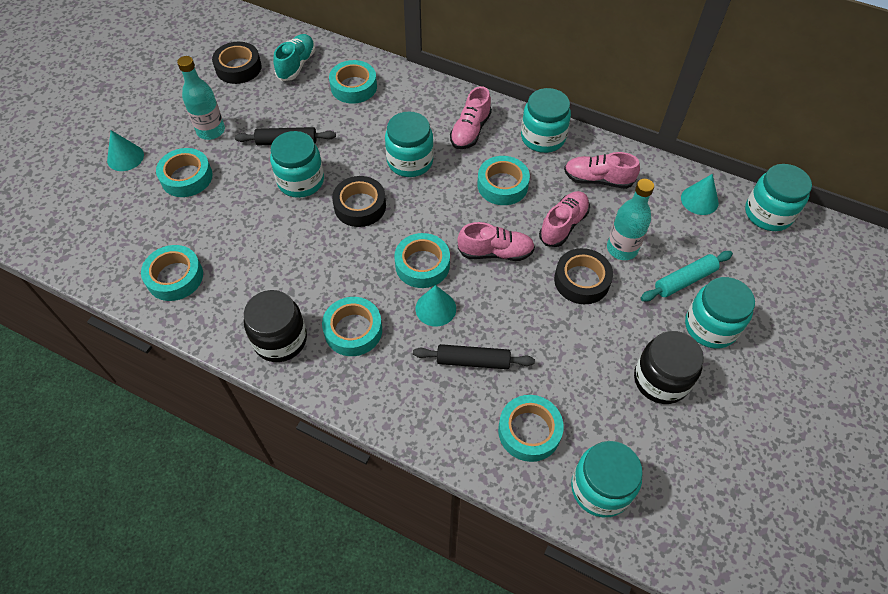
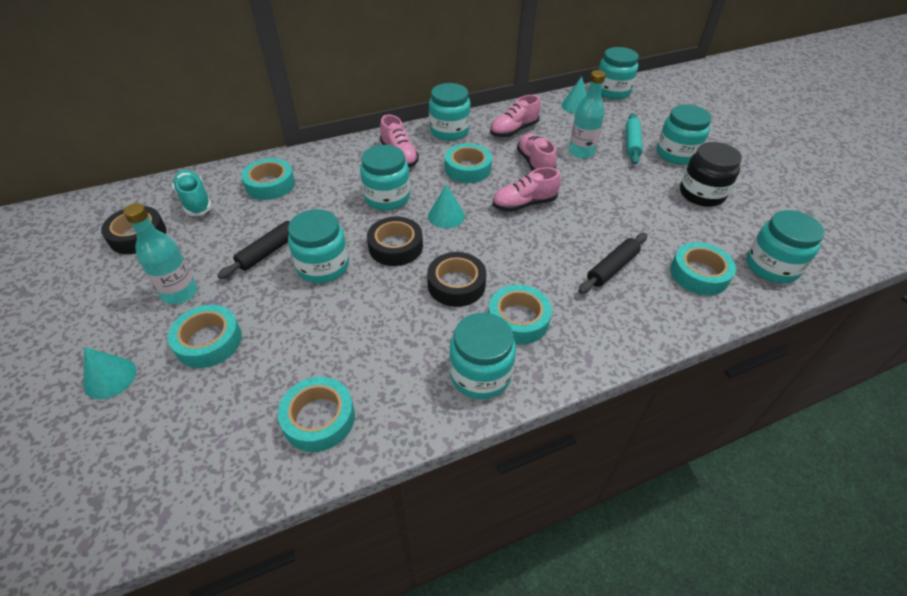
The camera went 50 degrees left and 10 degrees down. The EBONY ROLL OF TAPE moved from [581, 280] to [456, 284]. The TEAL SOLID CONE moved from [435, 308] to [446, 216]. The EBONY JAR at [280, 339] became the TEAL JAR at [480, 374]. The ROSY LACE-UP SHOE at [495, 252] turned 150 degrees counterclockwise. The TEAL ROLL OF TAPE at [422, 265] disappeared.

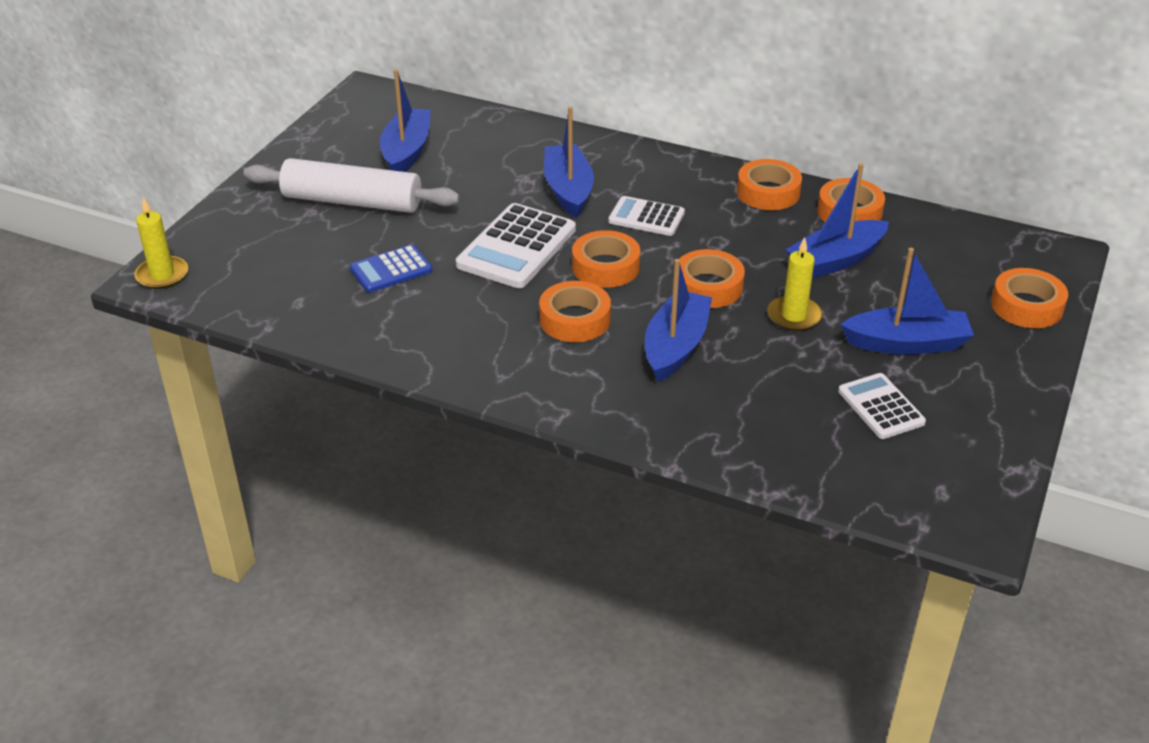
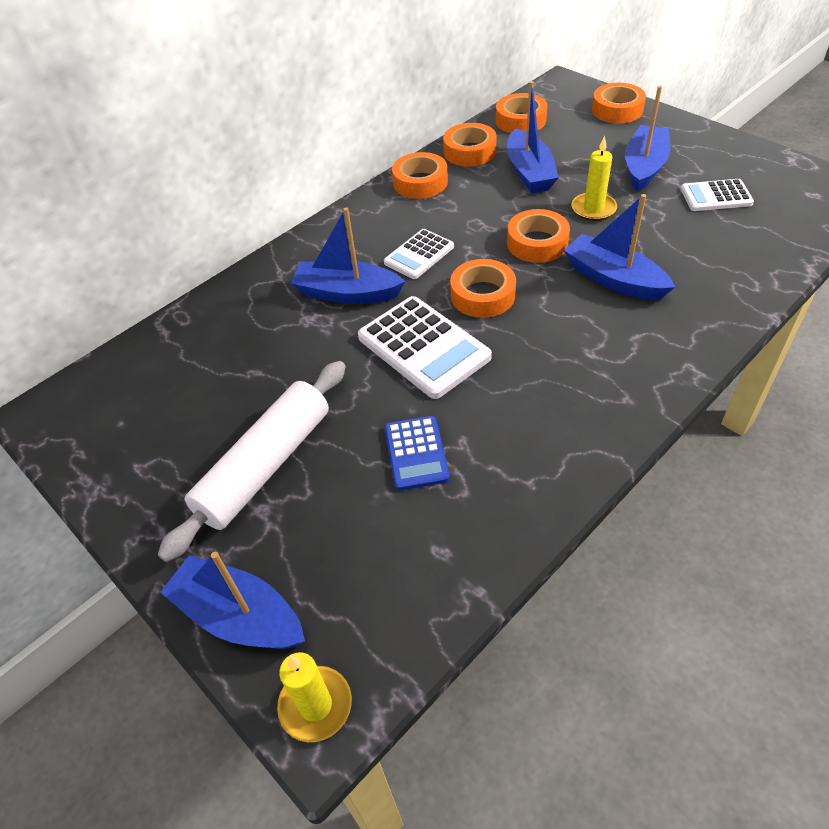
The camera went 65 degrees left and 10 degrees up. The COBALT TOY BOAT moved from [406, 151] to [239, 616]. The ORANGE ROLL OF TAPE moved from [575, 319] to [520, 120].

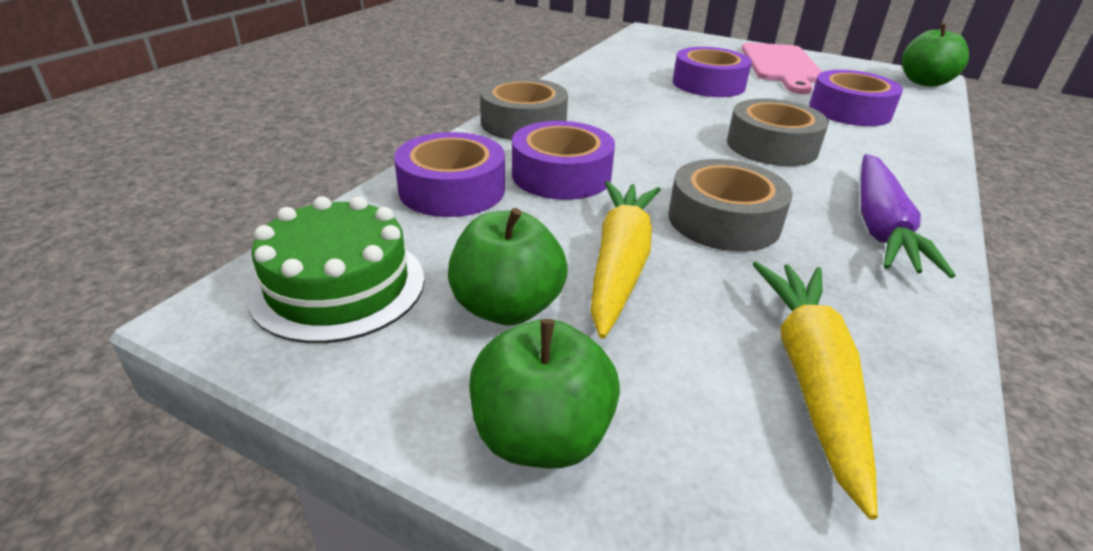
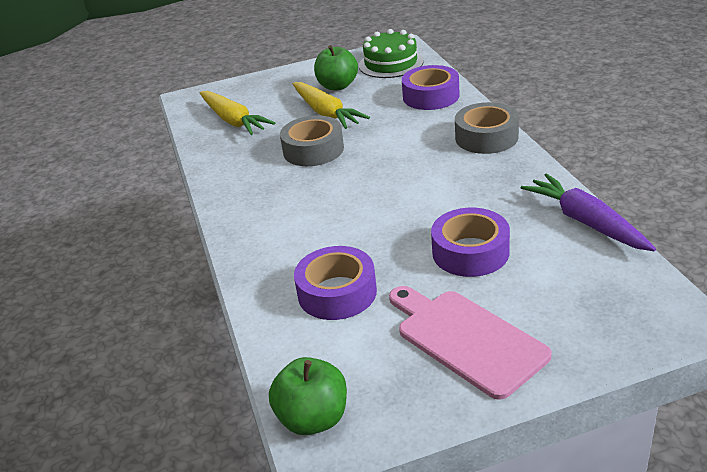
The camera went 140 degrees right and 0 degrees up. The PURPLE TOY CARROT moved from [880, 226] to [586, 222]. The GREEN APPLE FRUIT at [541, 436] disappeared. The PURPLE ROLL OF TAPE at [561, 175] disappeared. The GREY ROLL OF TAPE at [771, 146] disappeared.

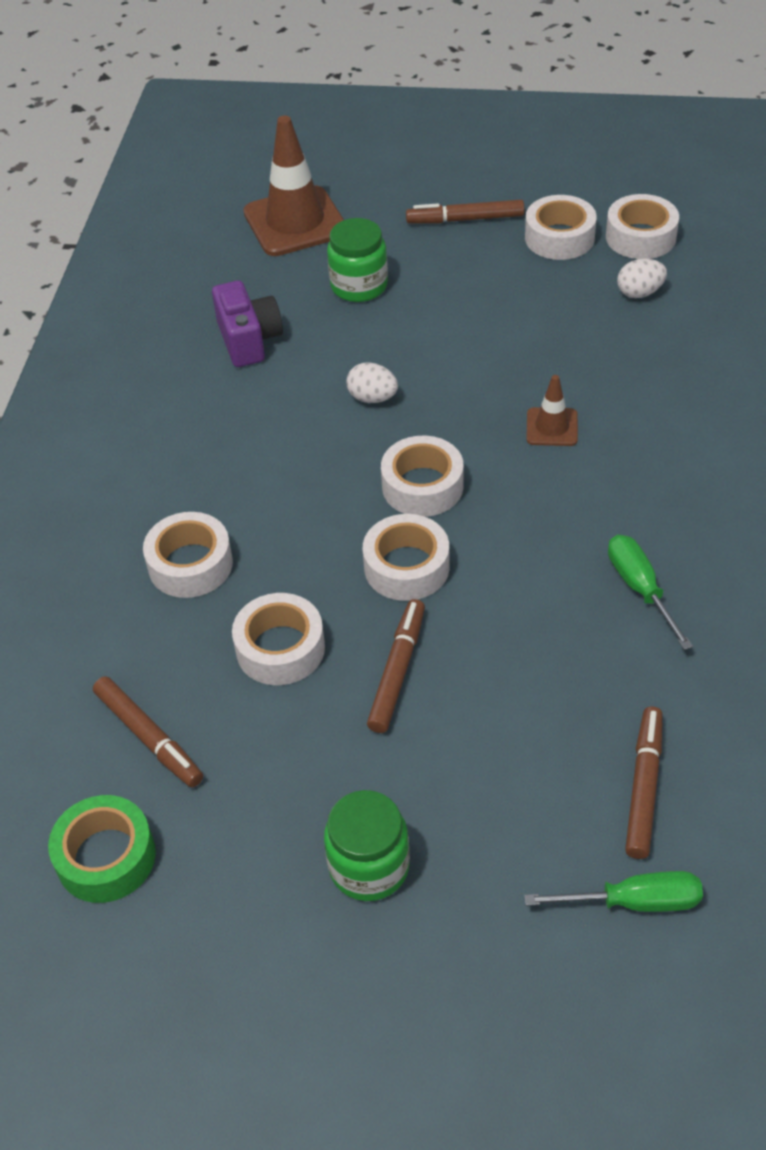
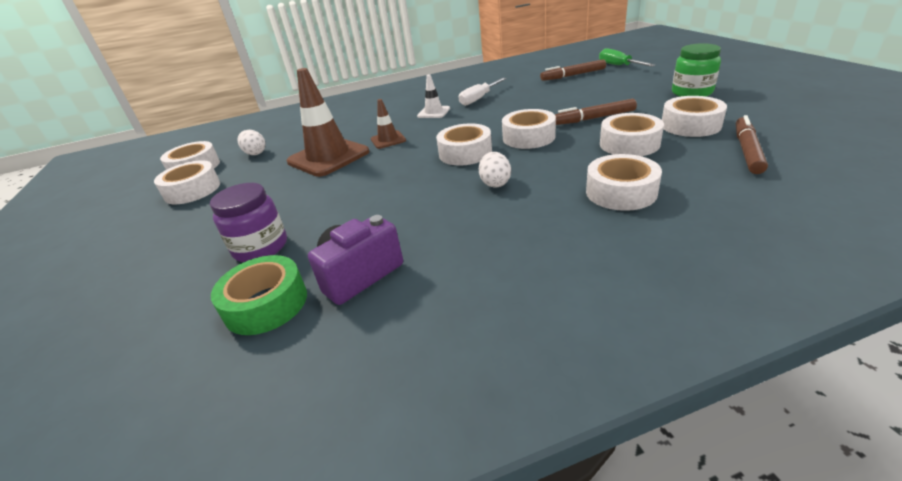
The camera went 115 degrees left and 15 degrees down. The GREEN JAR at [359, 286] became the PURPLE JAR at [261, 247]. The GREEN ROLL OF TAPE moved from [106, 857] to [266, 304]. The BROWN ROAD CONE moved from [295, 222] to [328, 157]. The SNOW-WHITE ROAD CONE at [433, 112] appeared. The GREEN HAND SCREWDRIVER at [639, 588] became the SNOW-WHITE HAND SCREWDRIVER at [478, 99]. The SNOW-WHITE TOY EGG moved from [372, 398] to [495, 183]. The SNOW-WHITE ROLL OF TAPE at [690, 125] appeared. The BROWN MARKER PEN at [465, 219] disappeared.

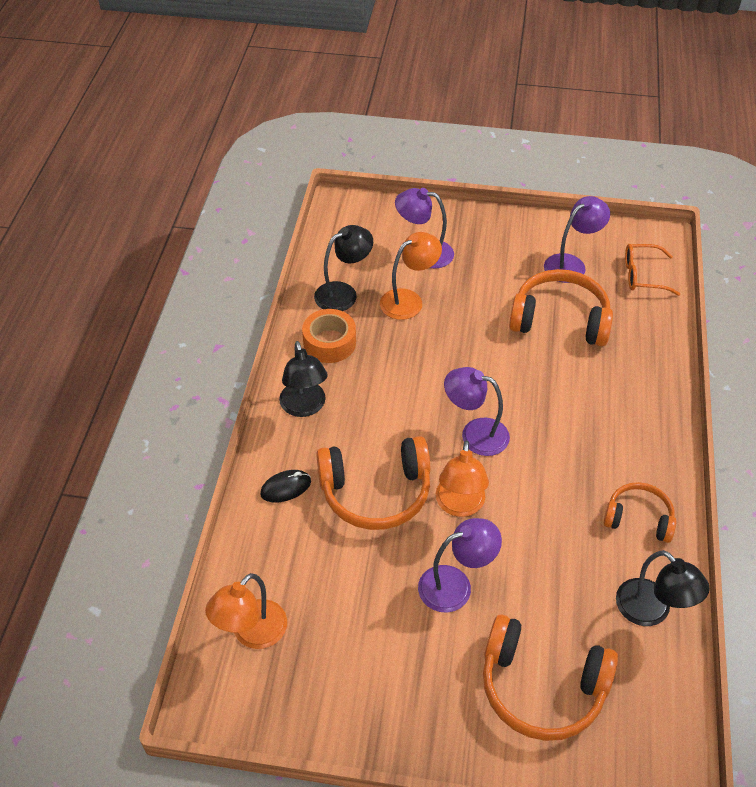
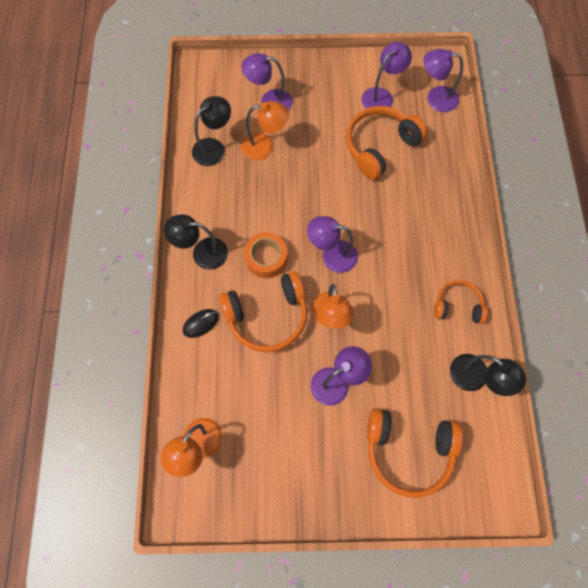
The camera went 10 degrees left and 20 degrees up. The EBONY READING LAMP at [304, 407] turned 120 degrees clockwise. The ORANGE READING LAMP at [409, 300] turned 45 degrees clockwise. The ORANGE ROLL OF TAPE moved from [329, 342] to [266, 258]. The ORANGE HEADPHONES at [560, 319] turned 45 degrees counterclockwise. The ORANGE GLASSES at [642, 275] was replaced by the PURPLE READING LAMP at [435, 98].

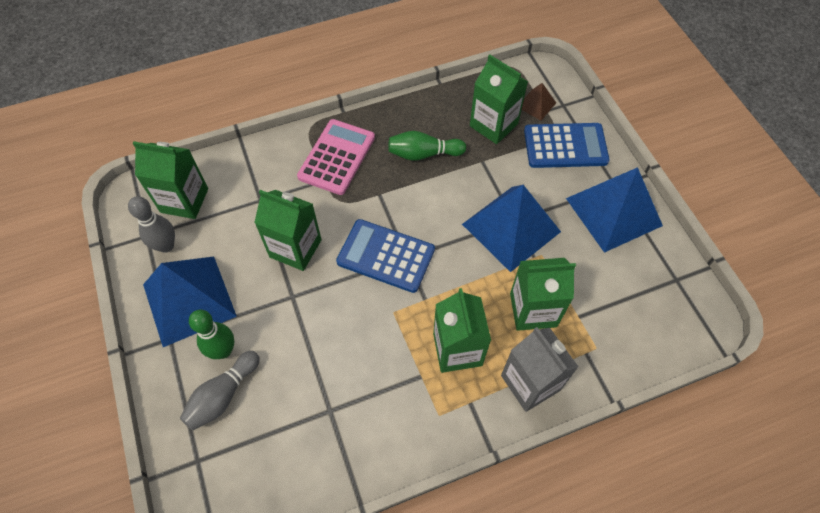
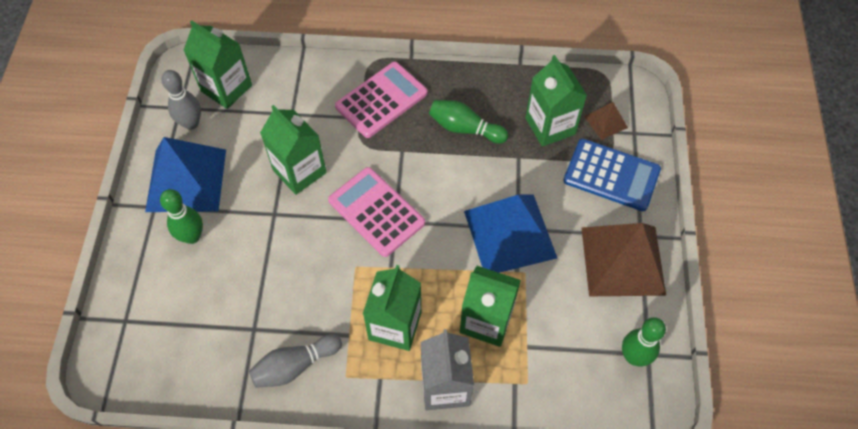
The camera went 25 degrees right and 0 degrees up. The GREY SKITTLE moved from [223, 395] to [295, 366]. The COBALT ADDING MACHINE at [386, 256] became the ROSY ADDING MACHINE at [376, 212]. The COBALT PYRAMID at [613, 211] became the BROWN PYRAMID at [623, 260]. The GREEN SKITTLE at [633, 356] appeared.

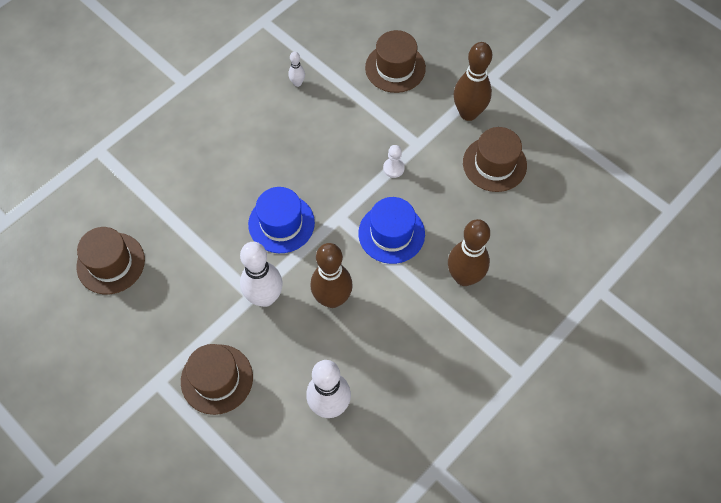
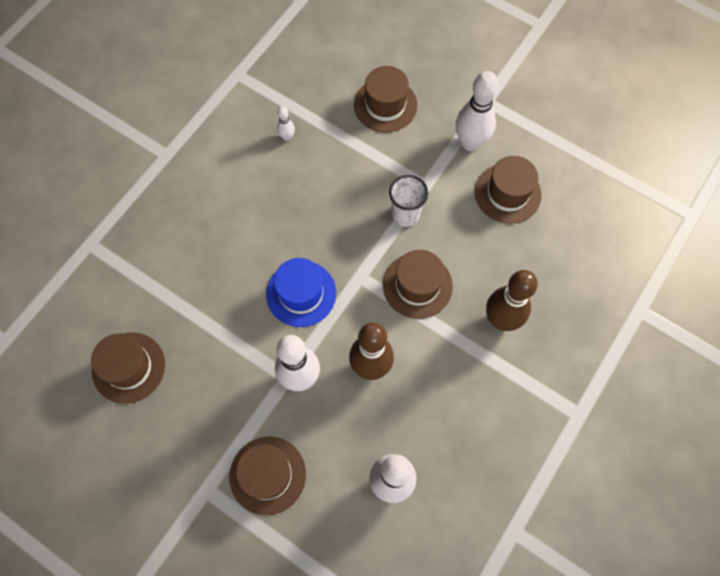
The camera went 10 degrees left and 5 degrees up. The COBALT TALL HAT at [391, 233] became the BROWN TALL HAT at [417, 285]. The SNOW-WHITE PAWN at [393, 168] was replaced by the SNOW-WHITE CUP at [405, 214]. The BROWN SKITTLE at [468, 113] became the SNOW-WHITE SKITTLE at [470, 143].

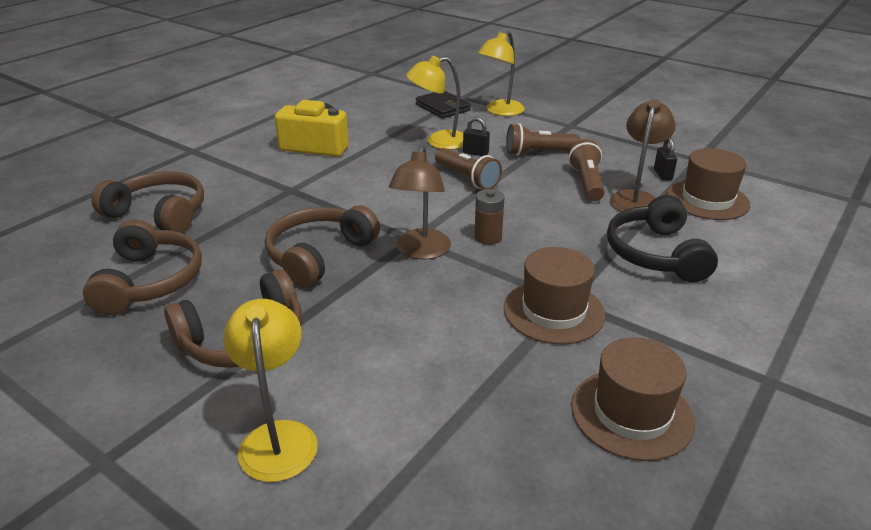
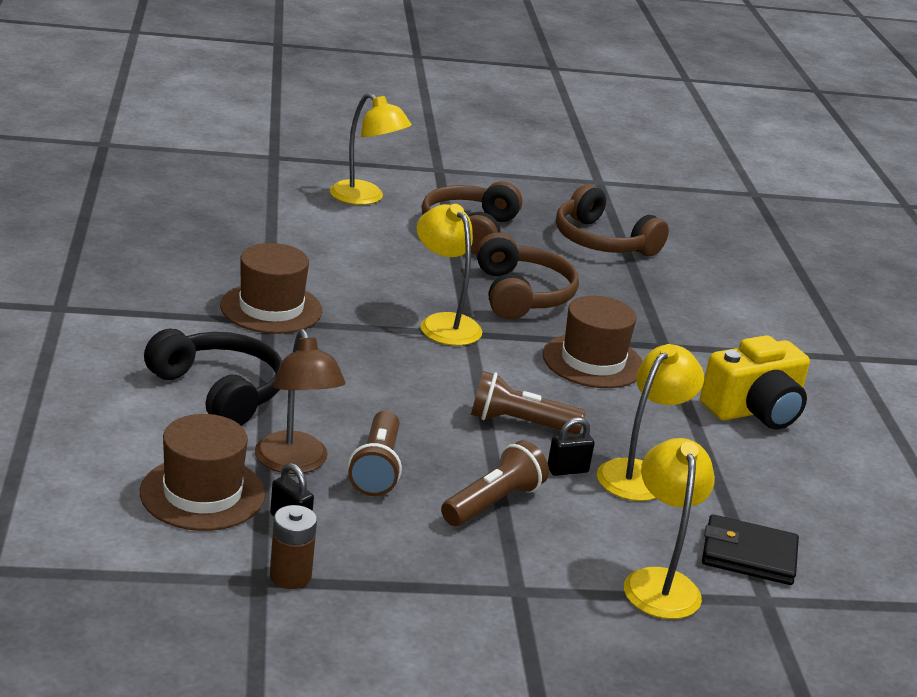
The camera went 135 degrees right and 5 degrees down. The BROWN BATTERY moved from [488, 237] to [290, 576]. The BROWN POCKET TORCH at [586, 182] turned 45 degrees clockwise. The BROWN READING LAMP at [421, 251] became the YELLOW READING LAMP at [444, 323]. The BROWN TALL HAT moved from [631, 413] to [593, 361]. The BROWN HEADPHONES at [159, 214] disappeared.

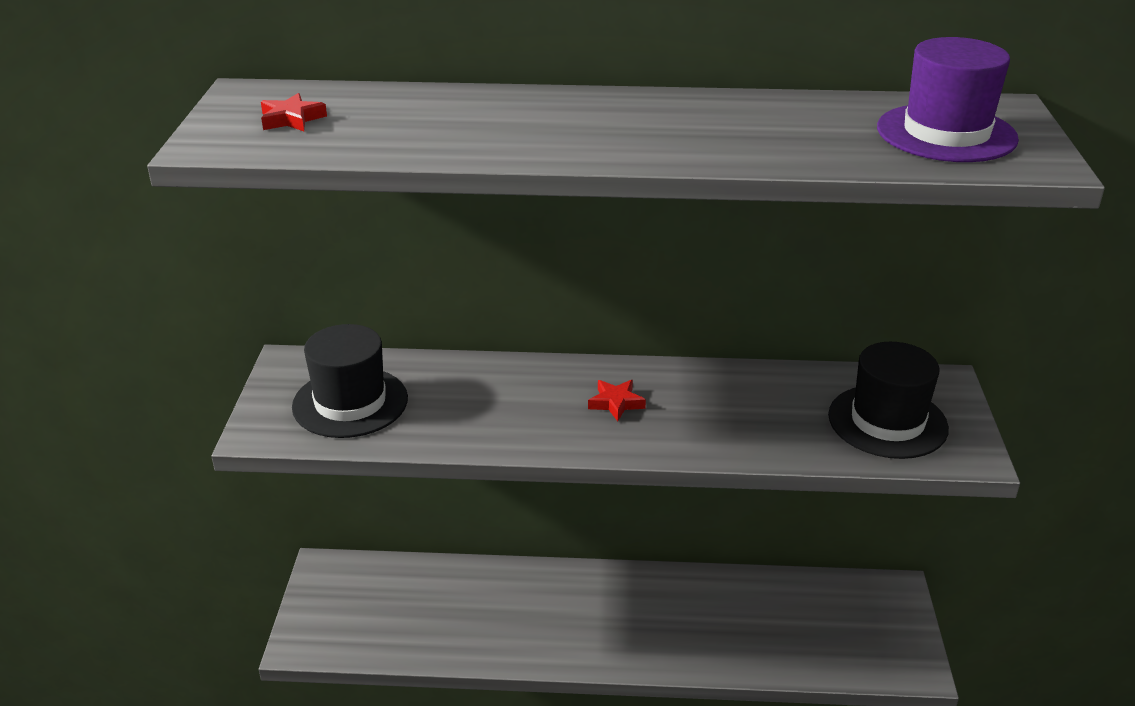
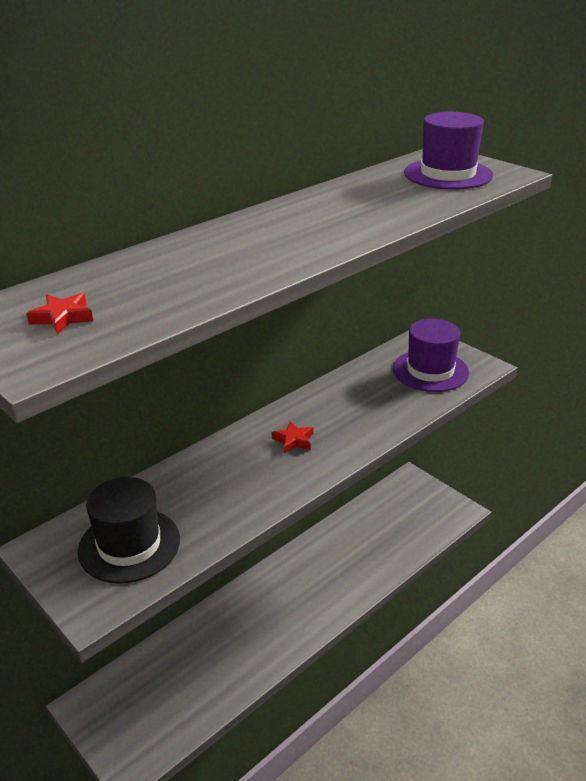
The camera went 45 degrees left and 0 degrees up. The EBONY TALL HAT at [887, 422] became the PURPLE TALL HAT at [430, 371].

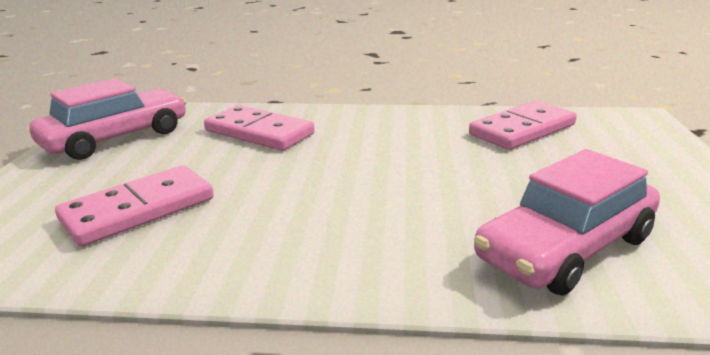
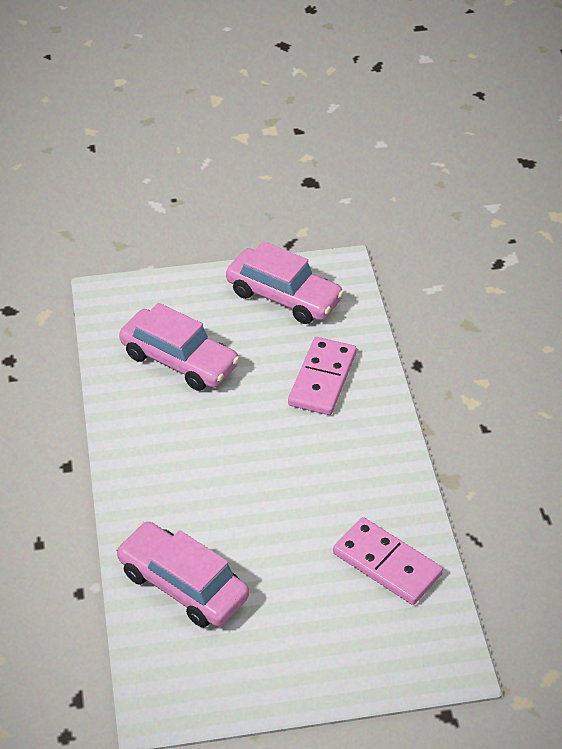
The camera went 75 degrees right and 20 degrees up. The ROSY DOMINO at [139, 210] was replaced by the ROSY AUTOMOBILE at [179, 360].

